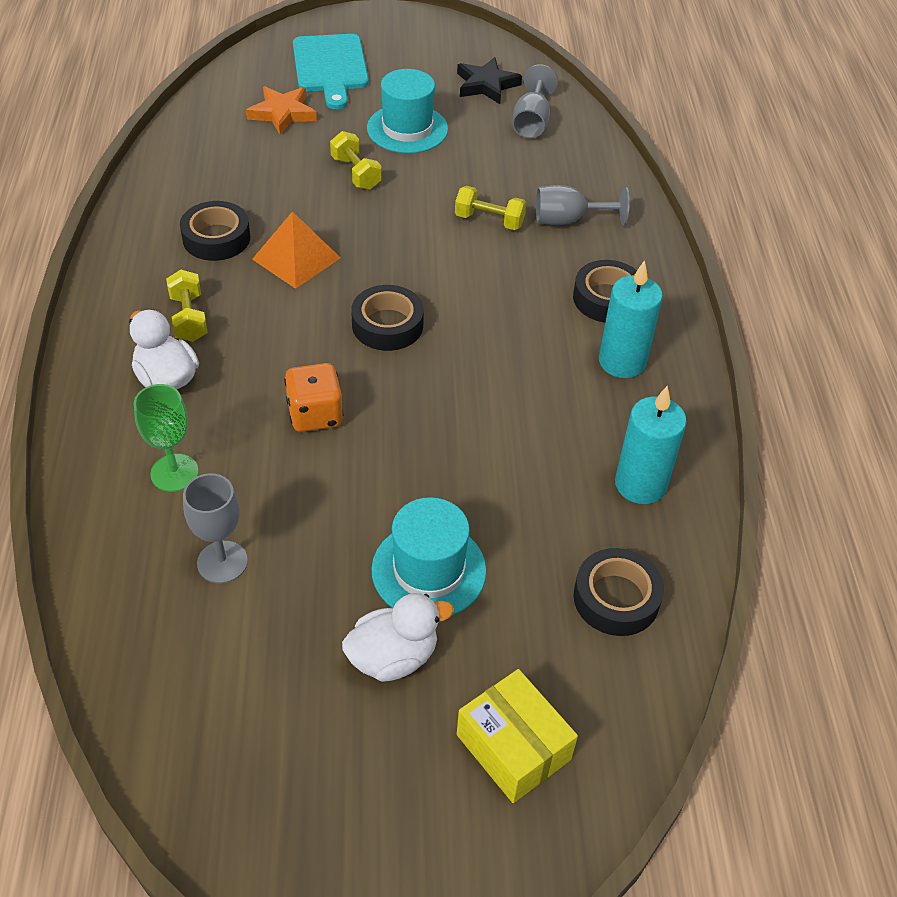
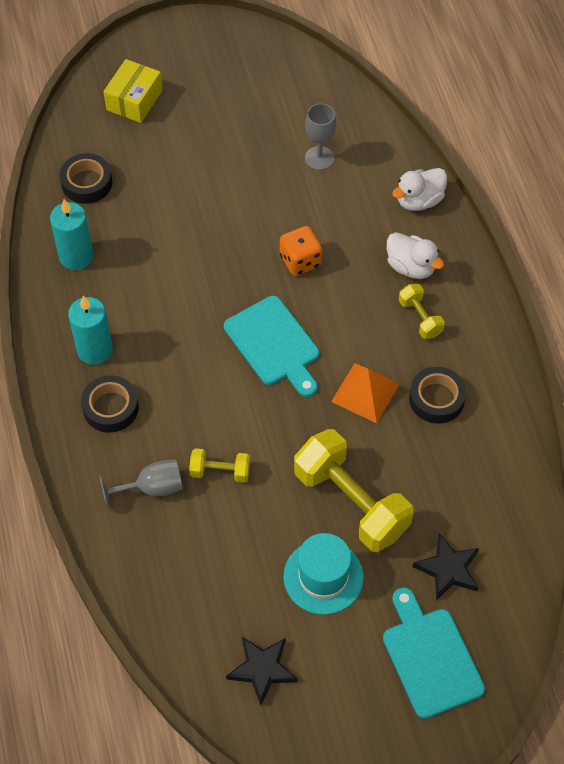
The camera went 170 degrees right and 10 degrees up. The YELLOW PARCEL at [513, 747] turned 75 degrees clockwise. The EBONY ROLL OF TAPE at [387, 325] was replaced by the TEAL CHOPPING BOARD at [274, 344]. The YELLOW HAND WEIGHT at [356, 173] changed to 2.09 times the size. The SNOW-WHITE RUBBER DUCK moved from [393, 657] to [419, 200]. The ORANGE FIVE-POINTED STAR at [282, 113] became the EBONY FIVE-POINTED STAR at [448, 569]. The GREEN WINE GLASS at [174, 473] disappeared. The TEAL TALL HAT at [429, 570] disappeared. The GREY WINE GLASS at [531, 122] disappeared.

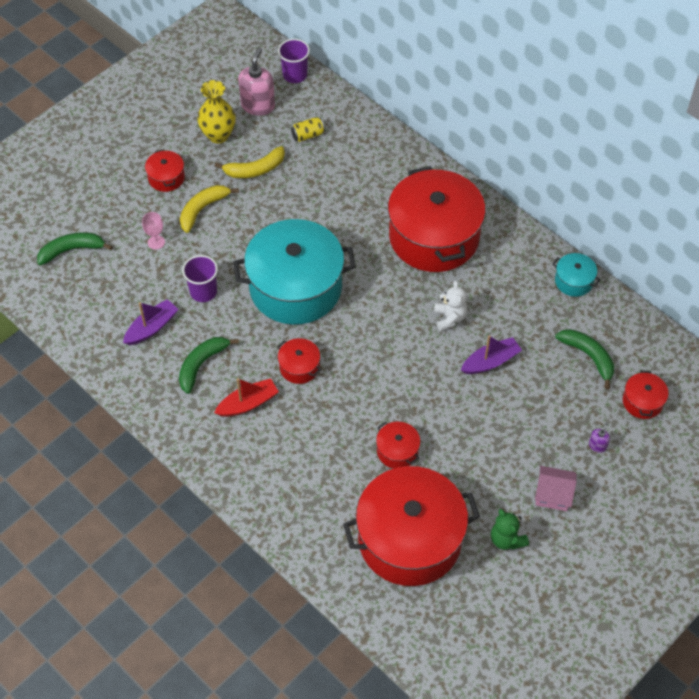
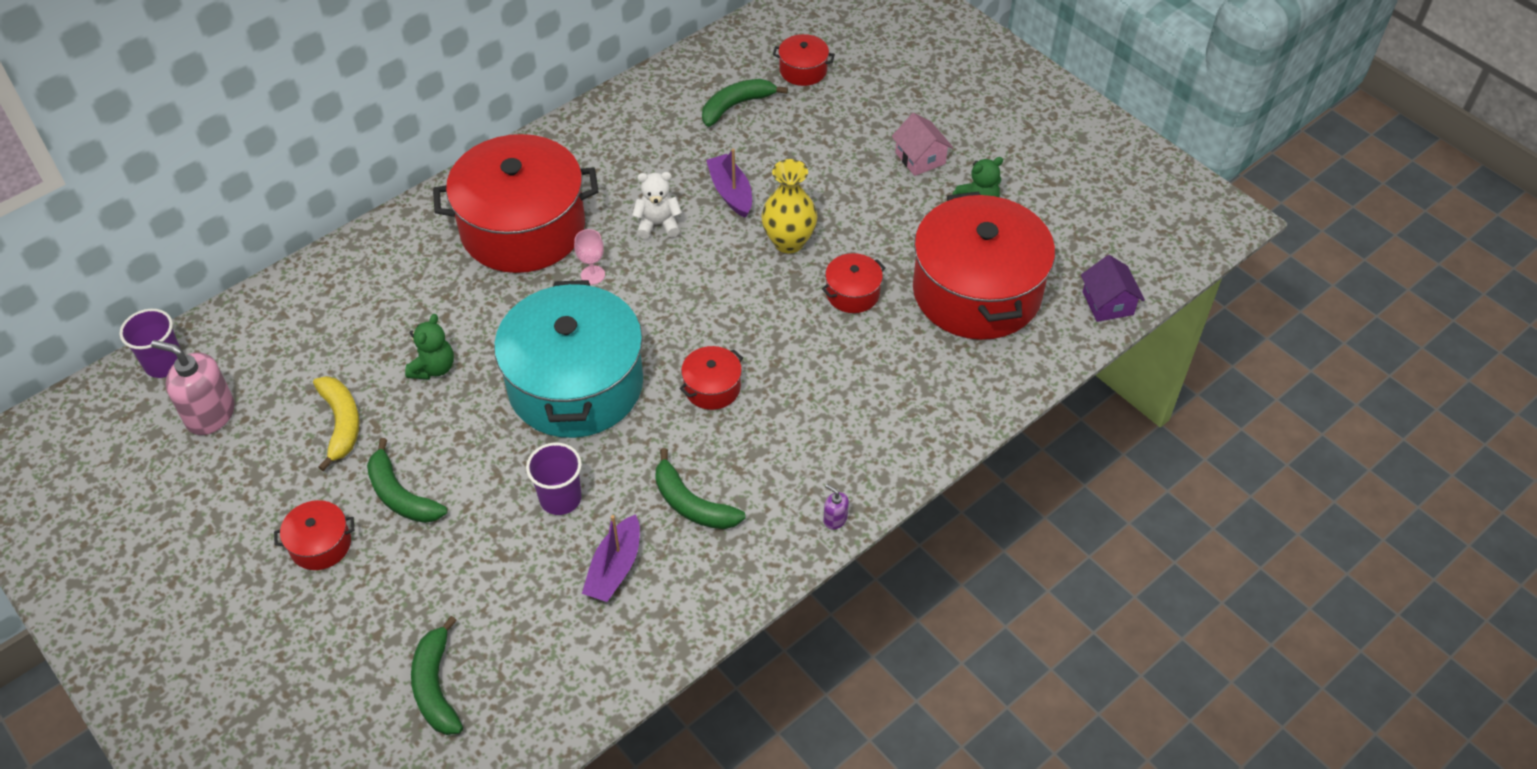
The camera went 85 degrees left and 5 degrees down. The YELLOW TOY BANANA at [202, 209] became the GREEN TOY BANANA at [401, 495]. The GREEN TEDDY BEAR at [433, 368] appeared. The ROSY WINE GLASS moved from [156, 242] to [593, 275]. The PURPLE TOY BOAT at [152, 327] turned 120 degrees counterclockwise. The YELLOW FLOWER VASE moved from [218, 135] to [789, 242]. The PURPLE PUMP BOTTLE moved from [597, 445] to [835, 519]. The ROSY HOUSE at [553, 494] turned 45 degrees counterclockwise. The PURPLE HOUSE at [1108, 303] appeared. The RED TOY BOAT at [248, 403] disappeared. The YELLOW CAN at [308, 135] disappeared. The TEAL COOKING POT at [573, 281] disappeared.

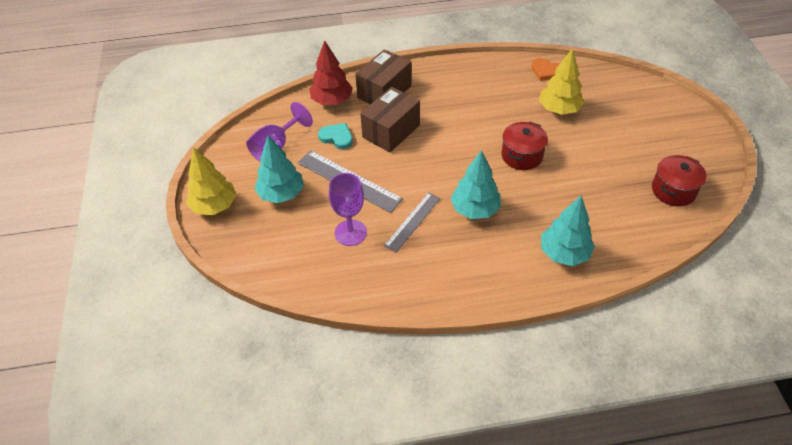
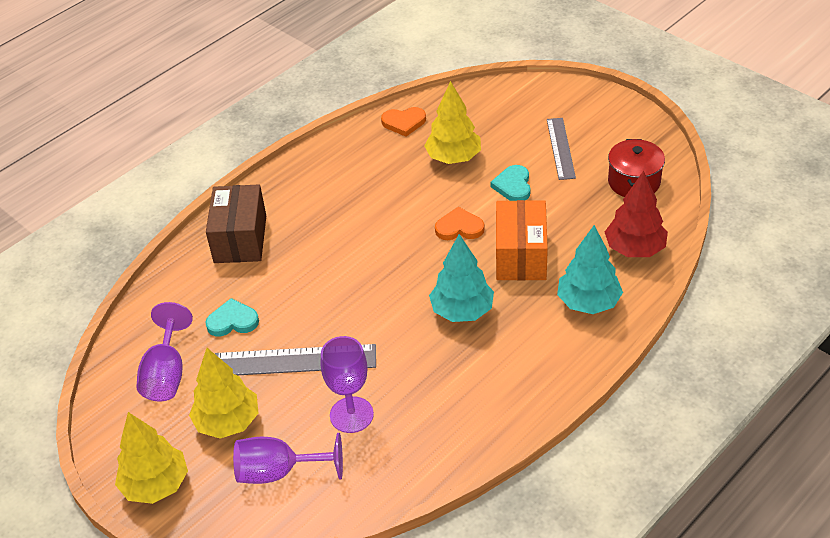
The camera went 35 degrees left and 5 degrees down. The TEAL TOY TREE at [281, 194] became the YELLOW TOY TREE at [228, 422]. The PURPLE WINE GLASS at [278, 472] appeared. The RED COOKING POT at [521, 156] was replaced by the ORANGE HEART SHAPE at [459, 228]. The TEAL HEART SHAPE at [513, 186] appeared. The ORANGE PARCEL at [521, 256] appeared. The GREY RULER moved from [413, 221] to [560, 148]. The RED TOY TREE moved from [332, 101] to [634, 249]. The BROWN PARCEL at [391, 131] disappeared.

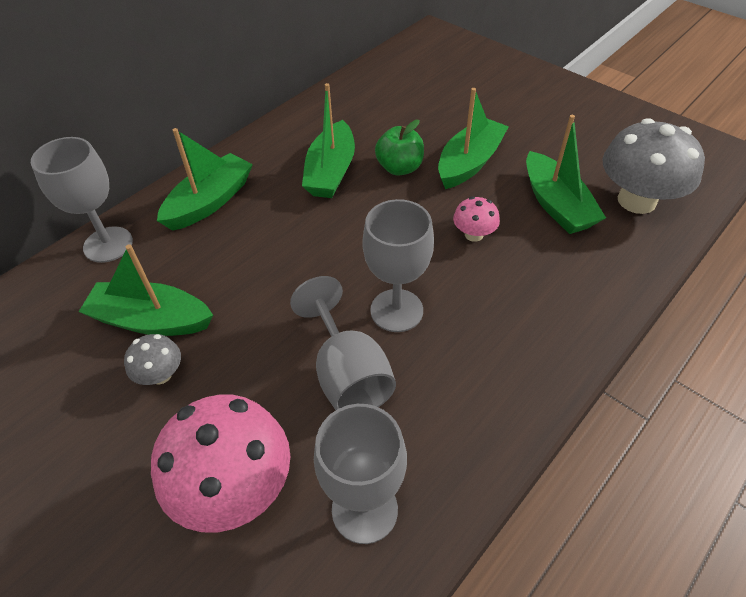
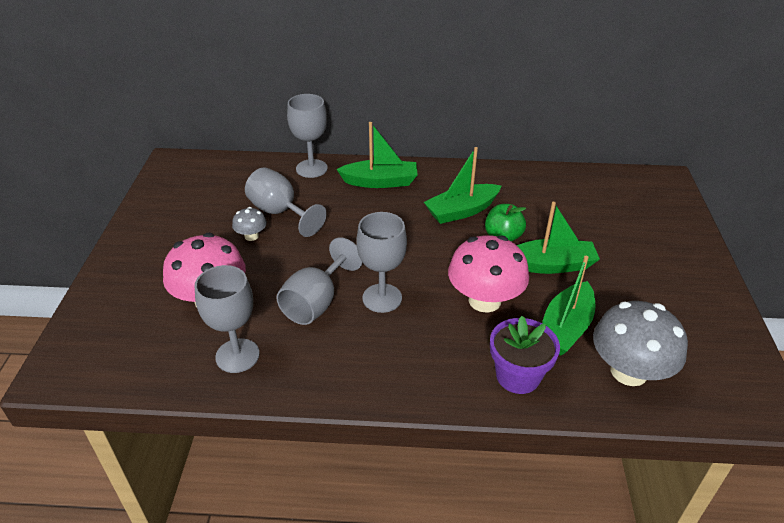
The camera went 50 degrees right and 10 degrees down. The GREEN TOY BOAT at [151, 320] was replaced by the GREY WINE GLASS at [280, 213]. The ROSY FUNGUS at [474, 234] changed to 2.08 times the size. The PURPLE POTTED PLANT at [518, 376] appeared.

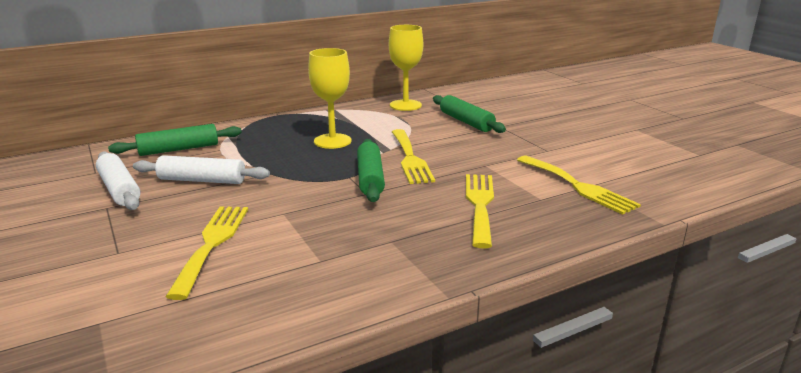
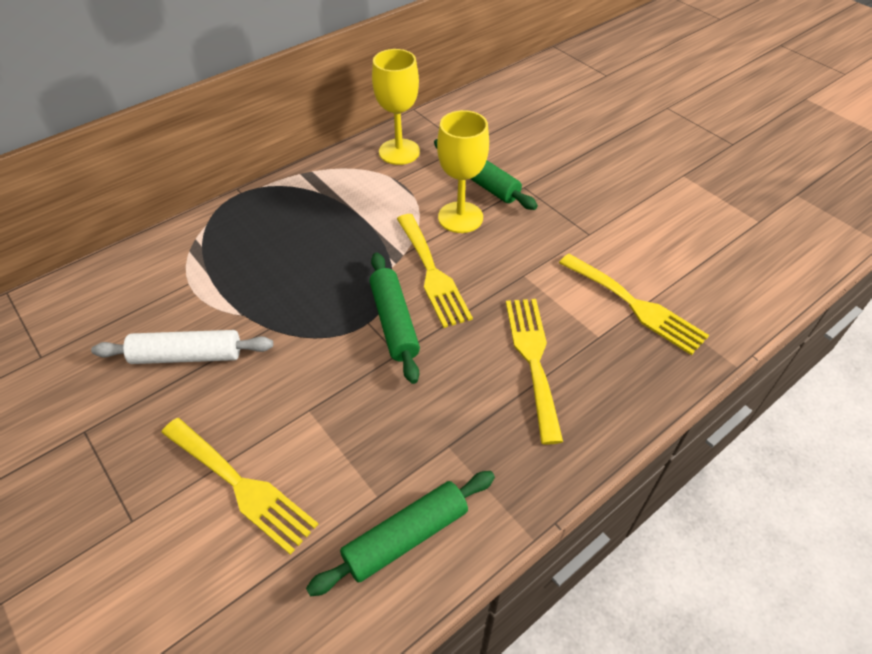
The camera went 10 degrees left and 25 degrees up. The YELLOW FORK at [212, 244] turned 135 degrees clockwise. The GREEN PASTRY ROLLER moved from [179, 149] to [406, 536]. The YELLOW WINE GLASS moved from [332, 141] to [460, 217]. The SNOW-WHITE PASTRY ROLLER at [120, 189] disappeared.

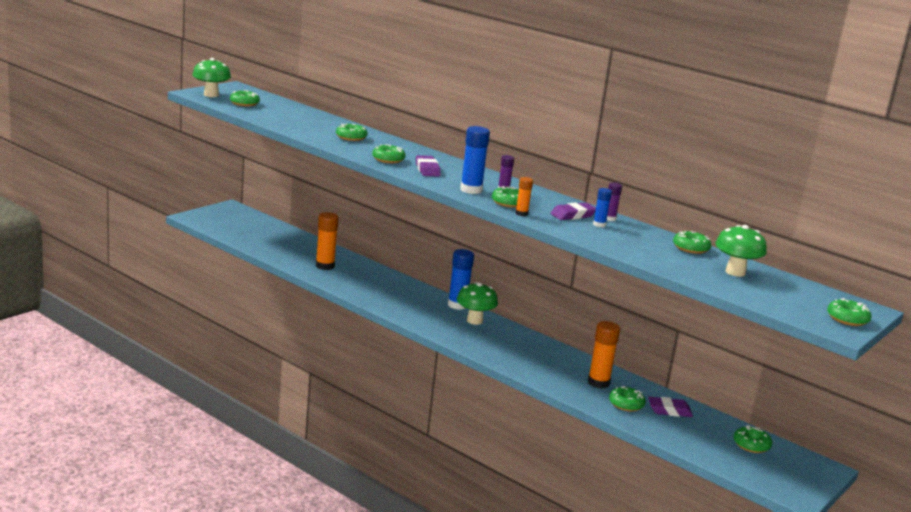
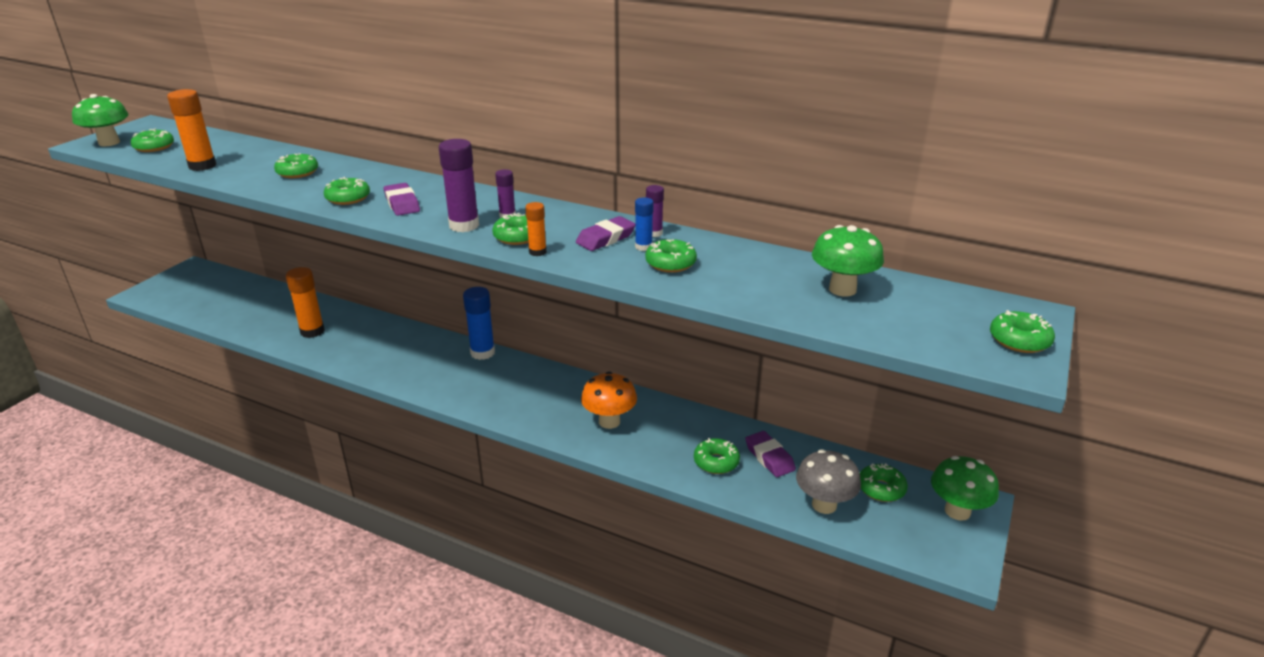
The camera went 10 degrees left and 10 degrees up. The ORANGE GLUE STICK moved from [598, 383] to [202, 166]. The COBALT GLUE STICK at [471, 190] became the PURPLE GLUE STICK at [464, 225]. The ORANGE FUNGUS at [609, 421] appeared. The GREEN DONUT moved from [690, 248] to [670, 263]. The PURPLE GUM ERASER at [669, 410] turned 75 degrees clockwise. The GREY FUNGUS at [824, 505] appeared. The GREEN FUNGUS moved from [474, 321] to [957, 511].

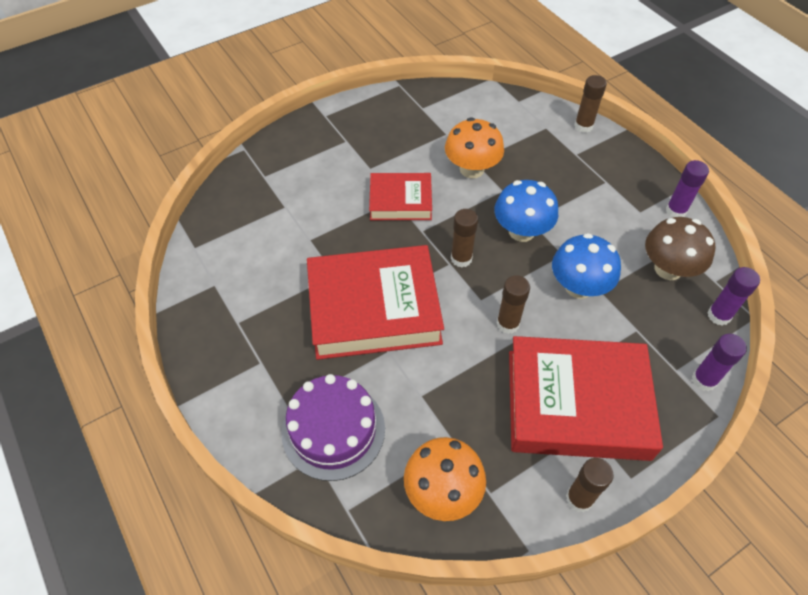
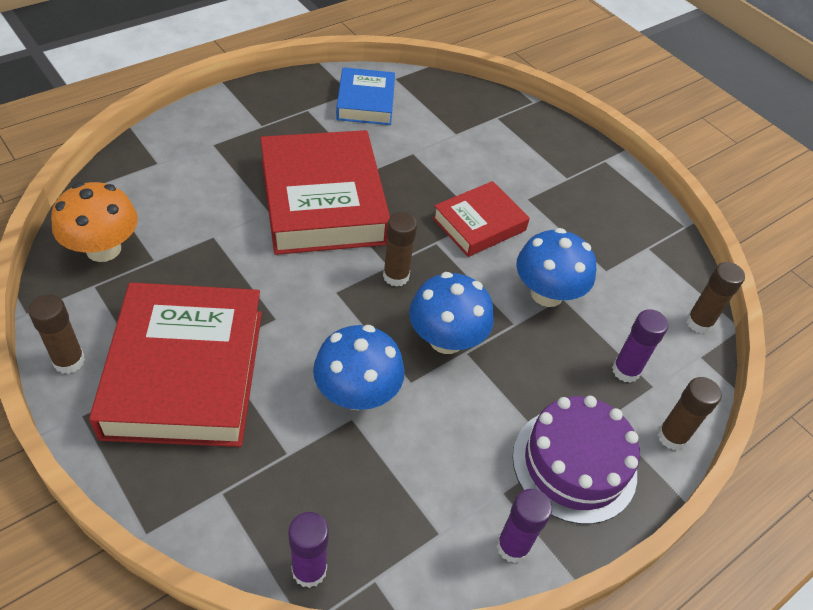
The camera went 80 degrees right and 5 degrees down. The COBALT HARDCOVER at [365, 102] appeared. The RED HARDCOVER at [400, 201] turned 60 degrees clockwise. The PURPLE GATEAU moved from [333, 430] to [574, 464]. The ORANGE FUNGUS at [471, 169] became the COBALT FUNGUS at [547, 294]. The PURPLE GLUE STICK moved from [704, 380] to [625, 370]. The BROWN GLUE STICK moved from [508, 324] to [699, 323]. The BROWN FUNGUS at [668, 269] disappeared.

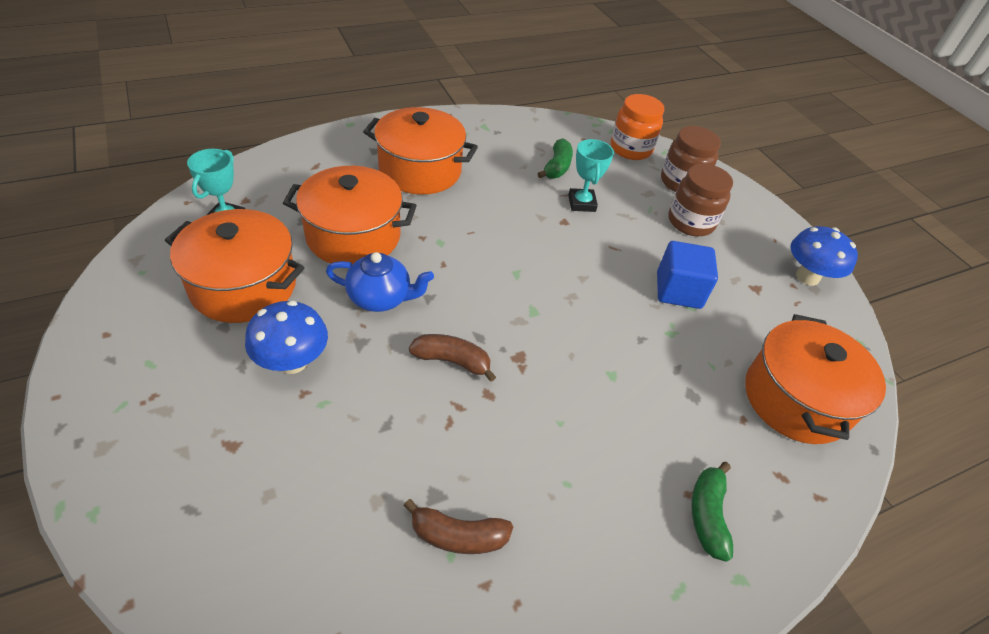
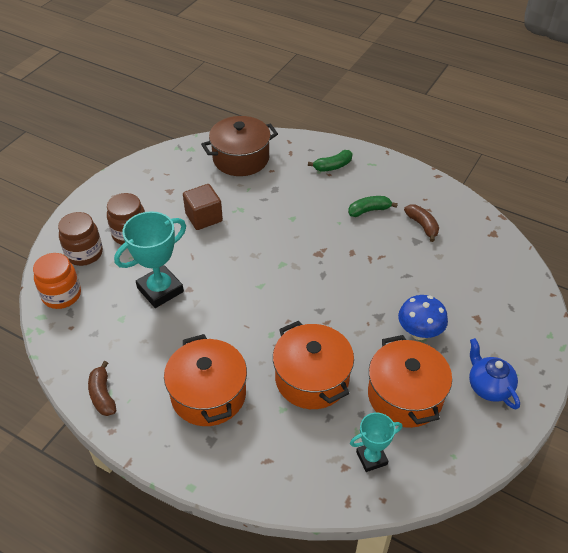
The camera went 120 degrees left and 0 degrees up. The BROWN TOY BANANA moved from [452, 361] to [102, 395]. The TEAL TROPHY at [581, 203] changed to 1.70 times the size. The COBALT CUBE at [678, 290] became the BROWN CUBE at [204, 217]. The ORANGE COOKING POT at [796, 399] became the BROWN COOKING POT at [241, 158]. The GREEN TOY BANANA moved from [557, 167] to [369, 210]. The COBALT TEAPOT moved from [380, 298] to [488, 386]. The COBALT FUNGUS at [807, 277] disappeared.

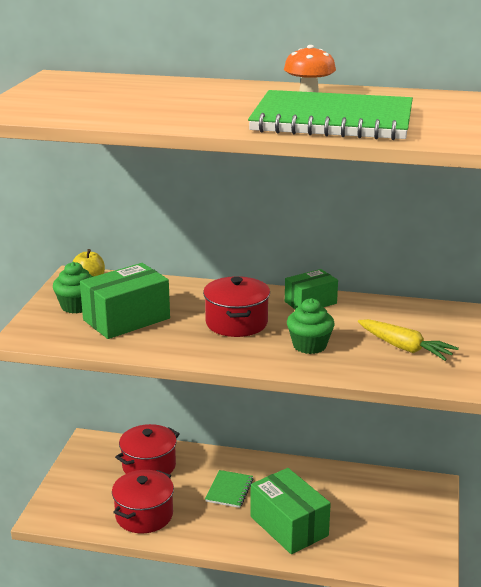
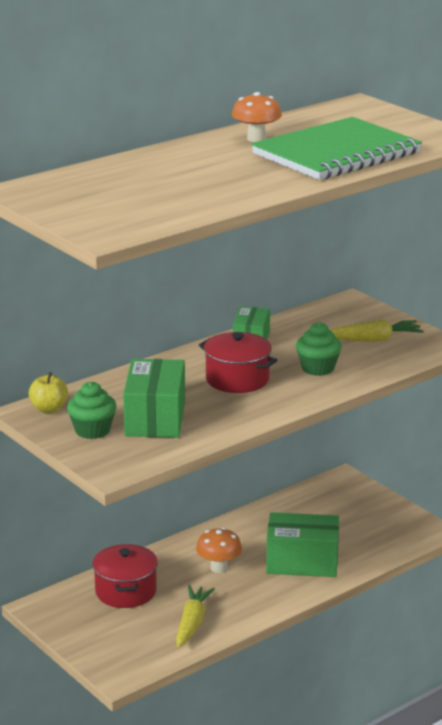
The camera went 50 degrees left and 0 degrees up. The RED COOKING POT at [144, 515] was replaced by the YELLOW TOY CARROT at [192, 623]. The GREEN NOTEPAD at [229, 490] was replaced by the ORANGE FUNGUS at [219, 568].

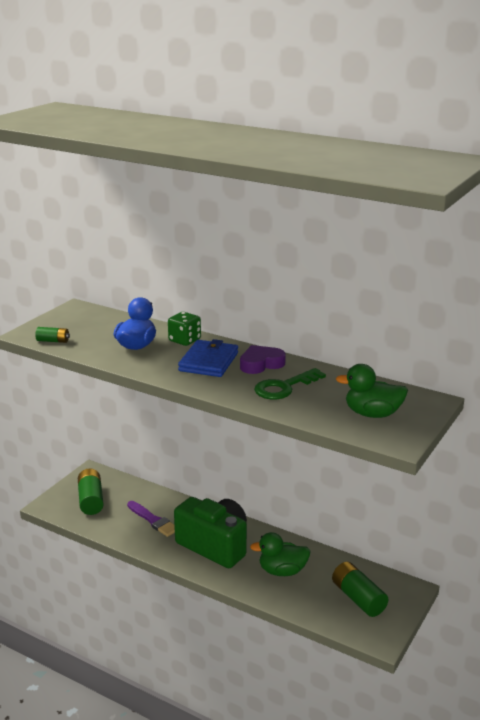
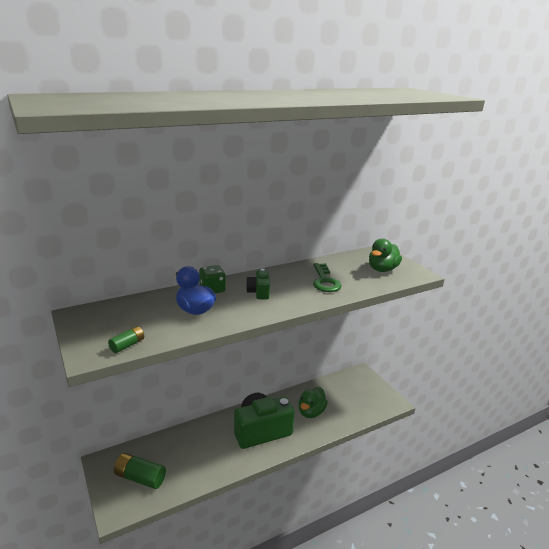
The camera went 60 degrees left and 0 degrees up. The COBALT WALLET at [208, 362] was replaced by the GREEN PHOTO CAMERA at [259, 292]. The PURPLE BRUSH at [153, 520] disappeared. The PURPLE HEART SHAPE at [261, 364] disappeared. The GREEN BATTERY at [358, 598] disappeared.

